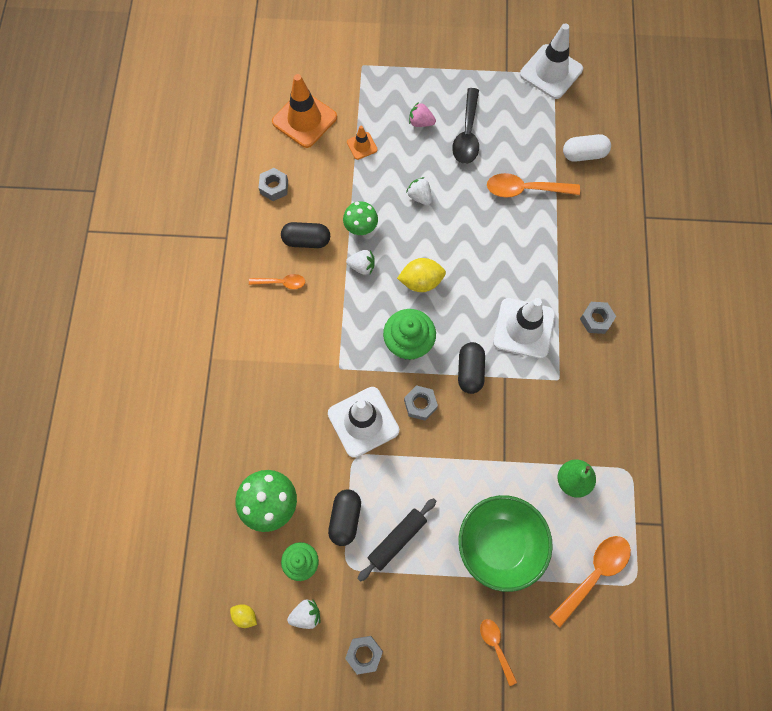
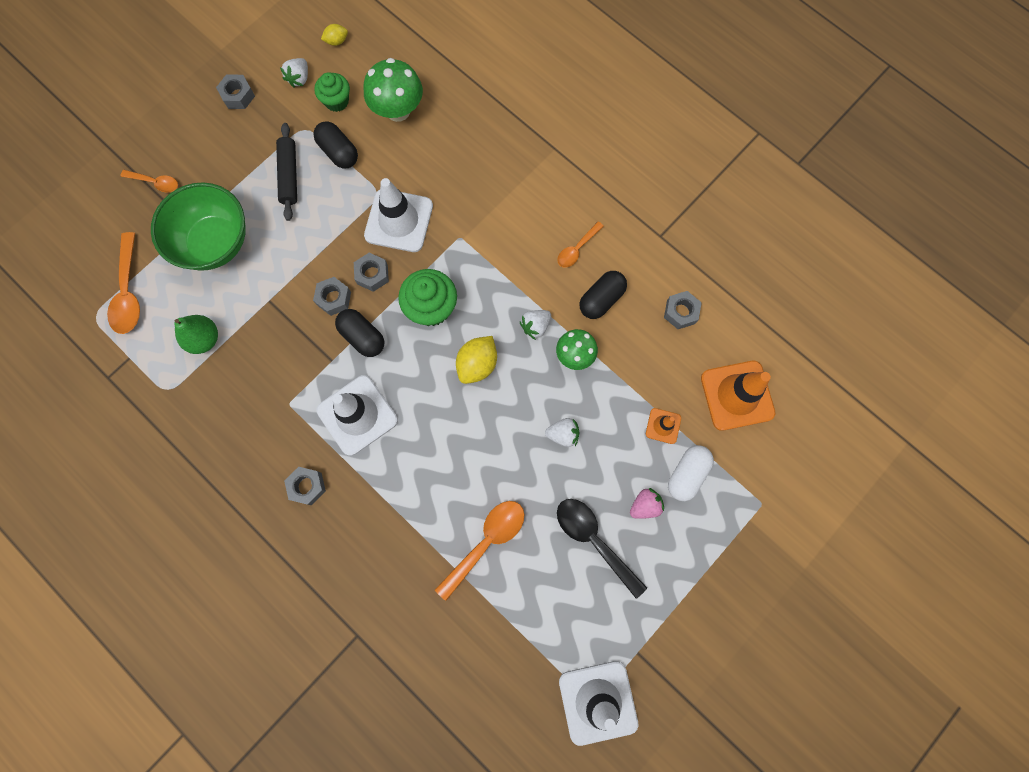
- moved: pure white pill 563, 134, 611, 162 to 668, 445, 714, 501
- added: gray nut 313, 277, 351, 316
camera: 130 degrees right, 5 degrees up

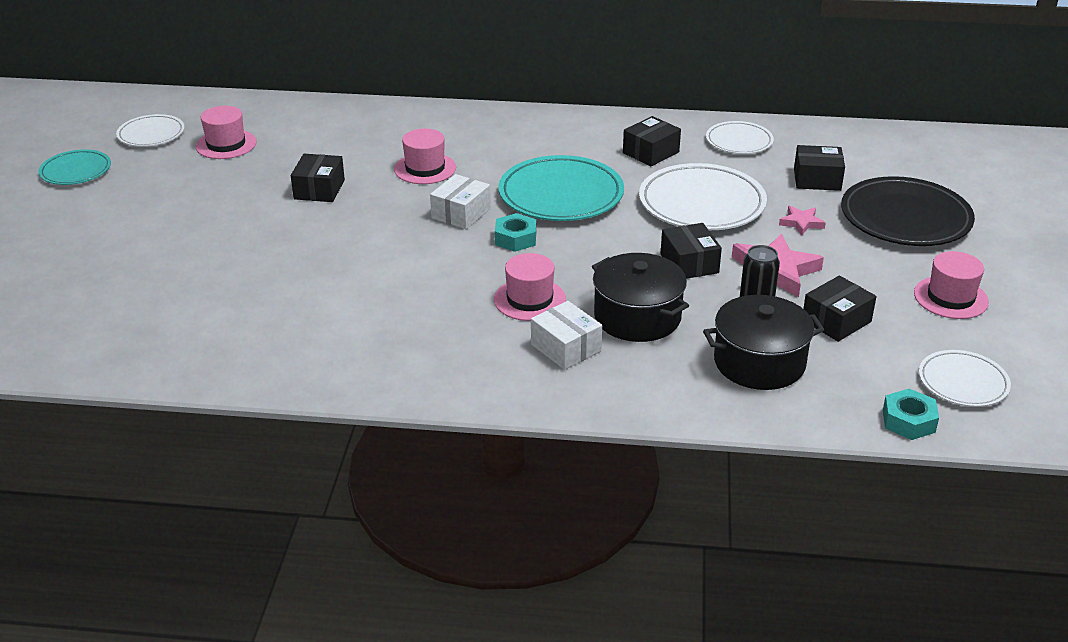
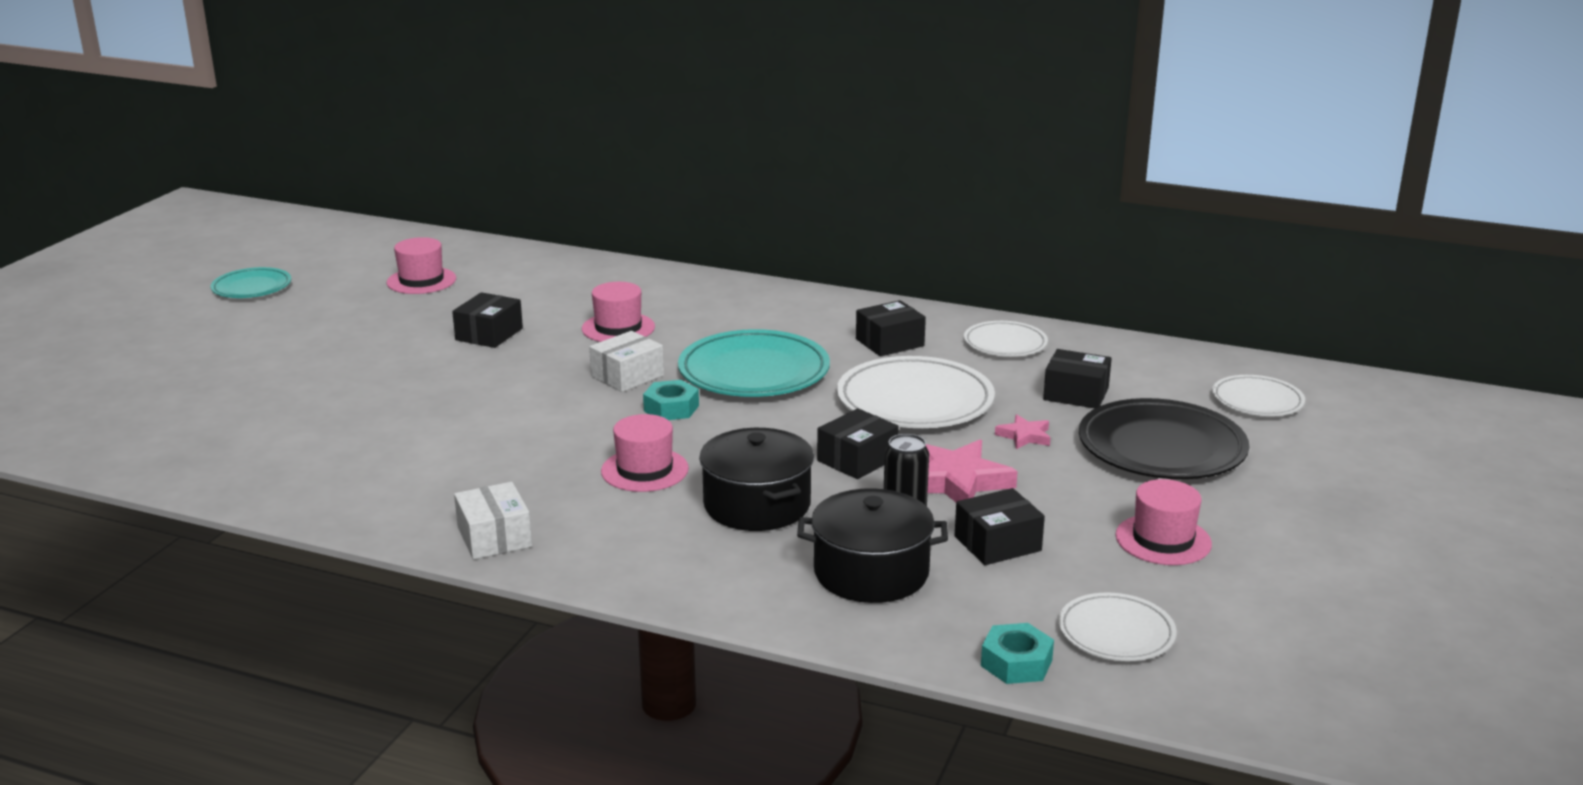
- moved: pure white plate 116, 114, 185, 147 to 1212, 375, 1305, 416
- moved: pure white package 531, 301, 602, 370 to 454, 482, 532, 560
- turned: jet-black package 661, 223, 722, 279 = 817, 408, 899, 479 45 degrees clockwise
camera: 15 degrees right, 10 degrees down

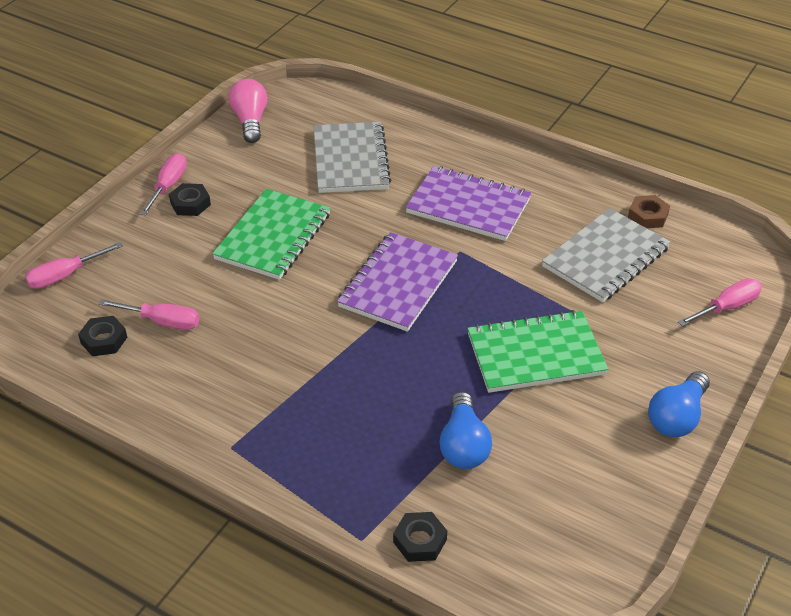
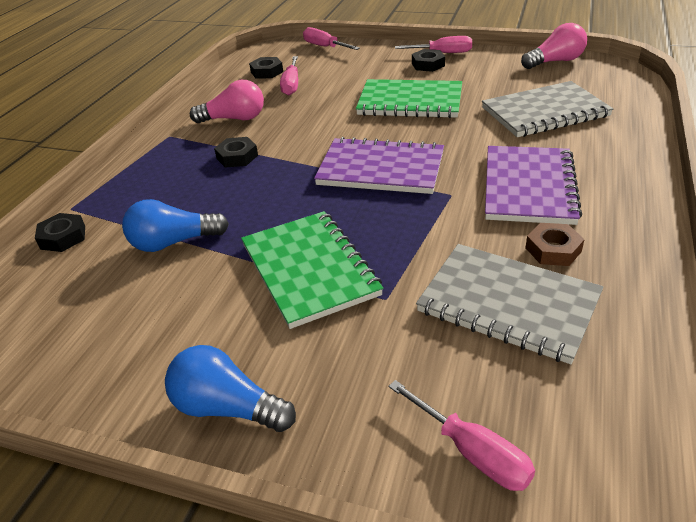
- moved: russet nut 628, 195, 670, 228 to 525, 223, 585, 266
- added: rose-pink lightbulb 190, 80, 264, 123
- added: jet-black nut 214, 137, 258, 168
camera: 80 degrees right, 5 degrees down

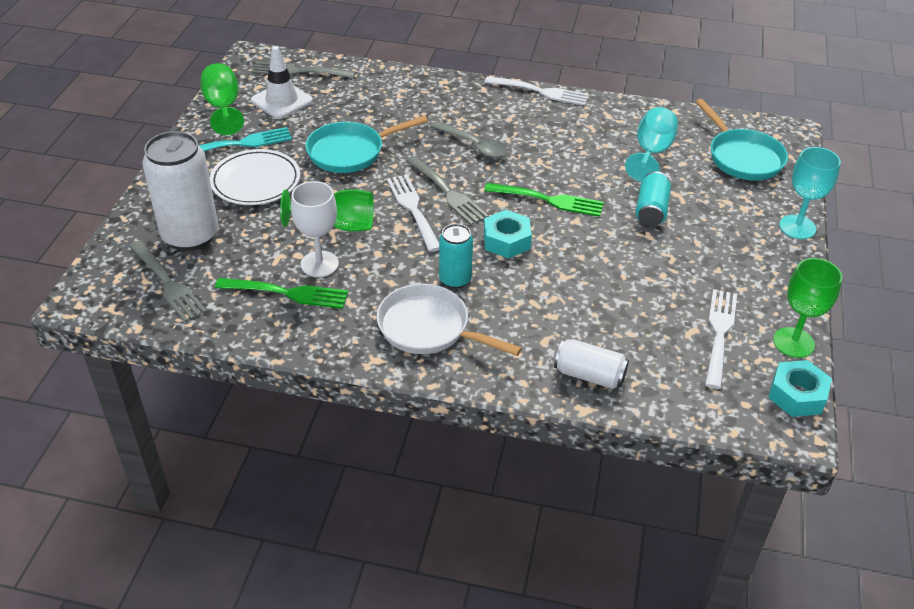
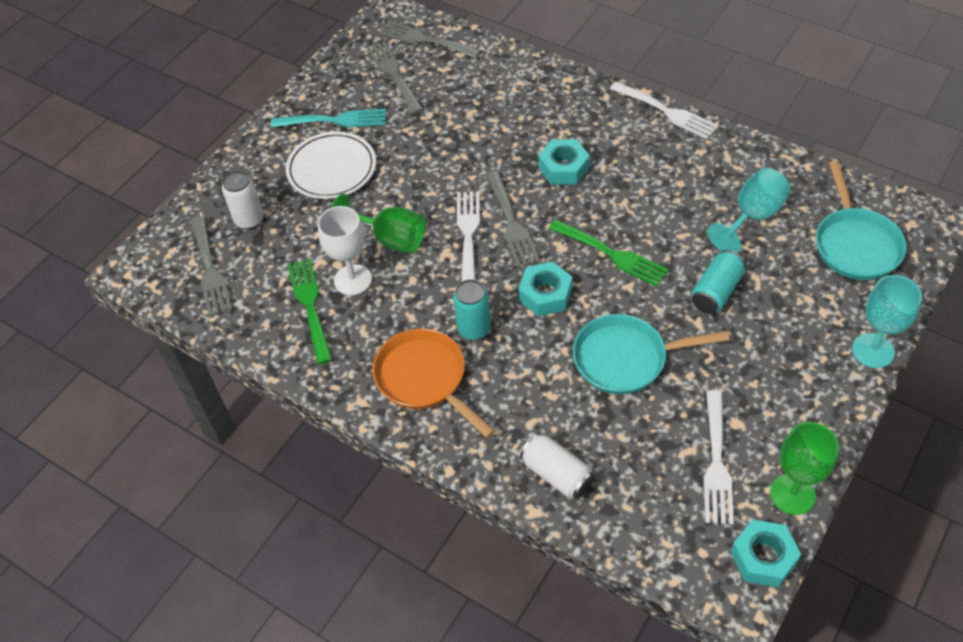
- resized: pure white tin 142, 131, 219, 251 = 222, 170, 264, 229 x0.54
- removed: green goblet 201, 63, 244, 135
- turned: green fork 215, 278, 348, 309 = 287, 259, 332, 364 135 degrees counterclockwise
- replaced: pure white traffic cone 251, 46, 313, 119 to gray fork 366, 41, 423, 114
- moved: teal skillet 305, 116, 428, 173 to 573, 314, 730, 394
- recoloured: pure white skillet 377, 284, 522, 356 to orange skillet 373, 328, 495, 438
- replaced: gray tablespoon 431, 121, 508, 158 to teal nut 538, 139, 590, 185
- turned: pure white fork 705, 289, 737, 389 = 704, 390, 734, 524 150 degrees clockwise
camera: 25 degrees right, 10 degrees up

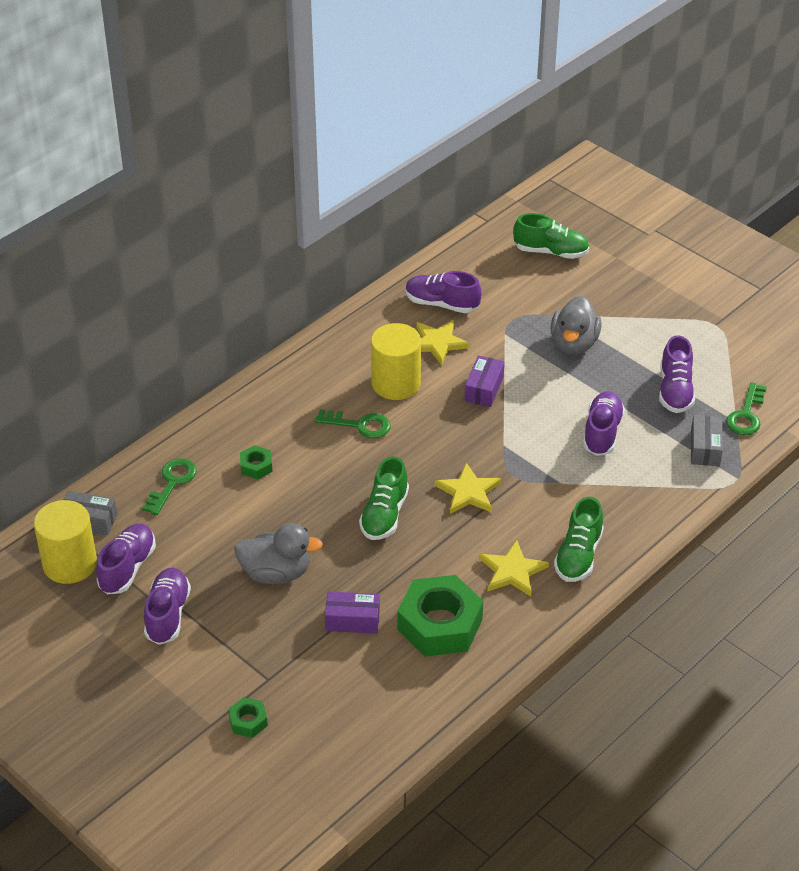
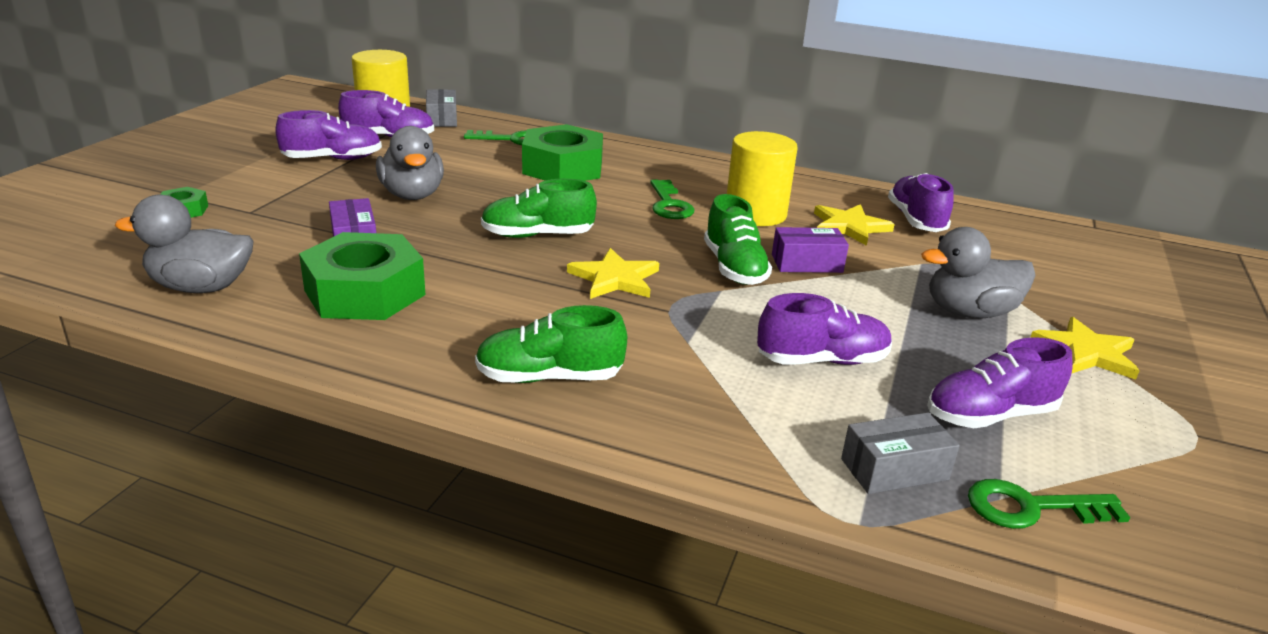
- resized: green nut 240, 445, 273, 480 = 522, 124, 603, 181 x2.22
- moved: yellow five-pointed star 479, 540, 549, 596 to 1030, 317, 1139, 380
- moved: green lace-up shoe 513, 213, 589, 259 to 704, 194, 772, 285
- added: gray toy duck 115, 195, 254, 293
camera: 65 degrees right, 15 degrees down

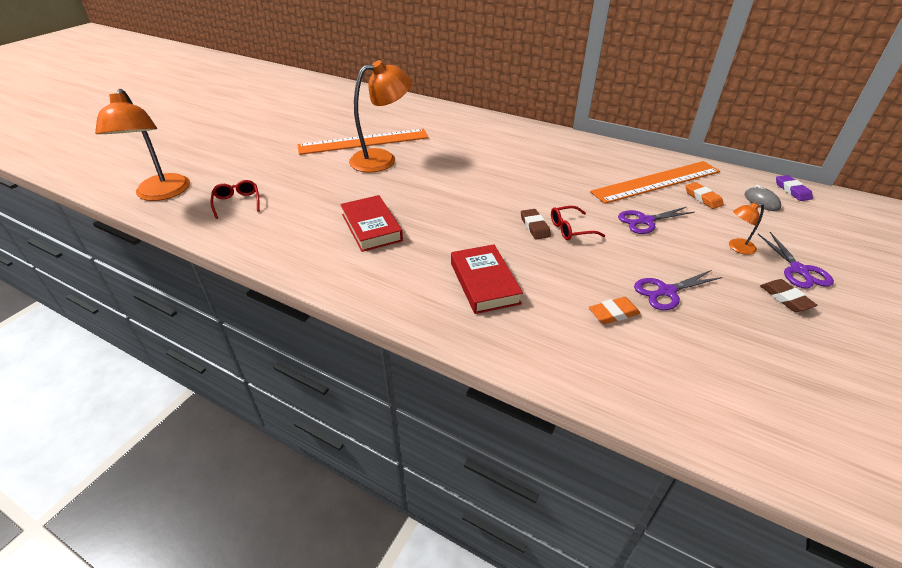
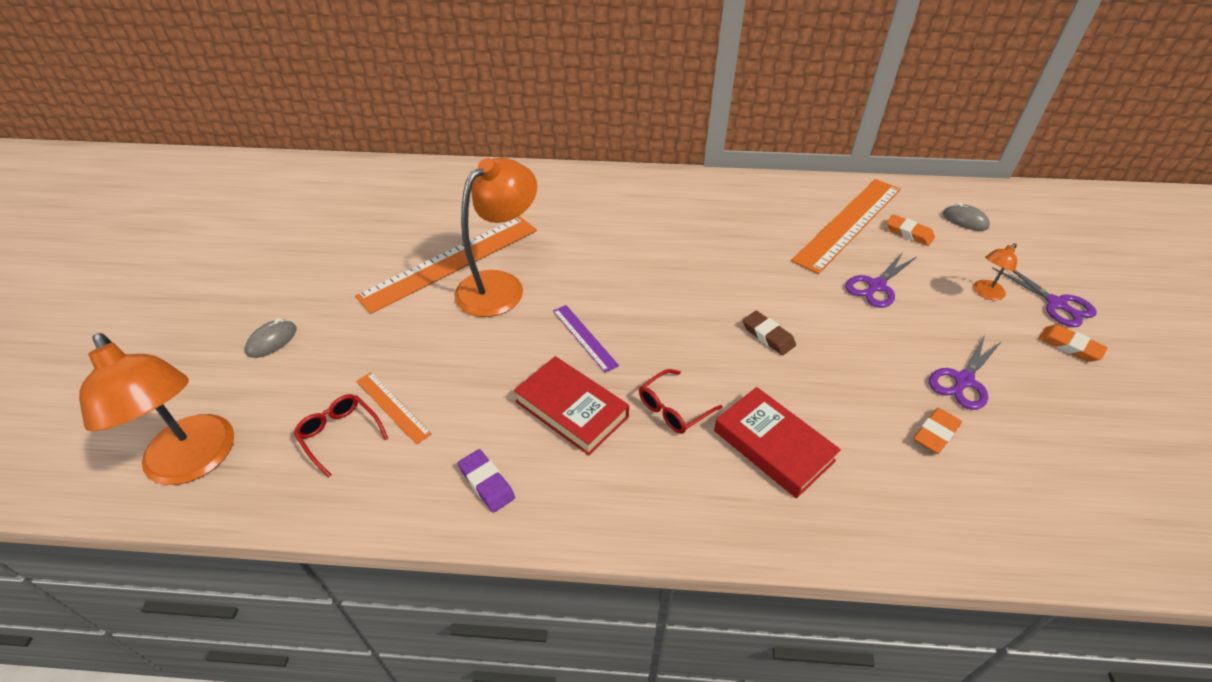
- moved: crimson glasses 551, 206, 605, 240 to 639, 369, 723, 434
- recoloured: russet eraser 760, 279, 818, 312 to orange eraser 1039, 325, 1108, 362
- moved: purple eraser 776, 175, 813, 201 to 458, 449, 515, 512
- added: gray computer mouse 245, 318, 297, 358
- added: orange ruler 356, 372, 432, 445
- added: purple ruler 553, 305, 619, 373
camera: 25 degrees left, 5 degrees up

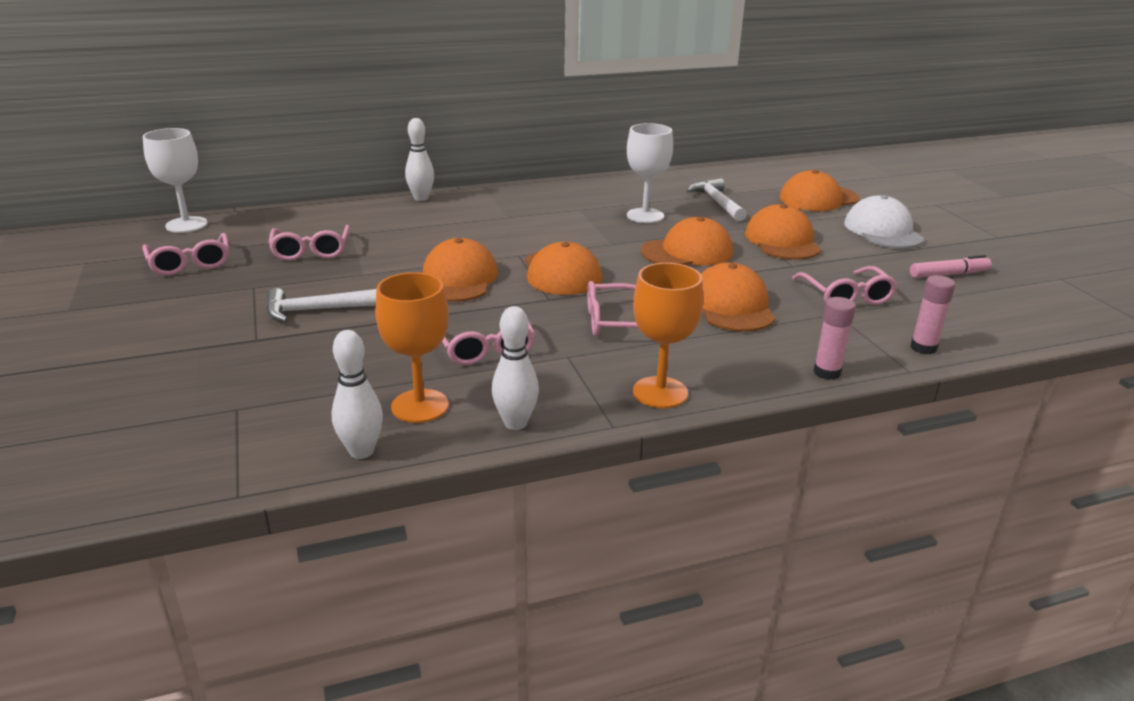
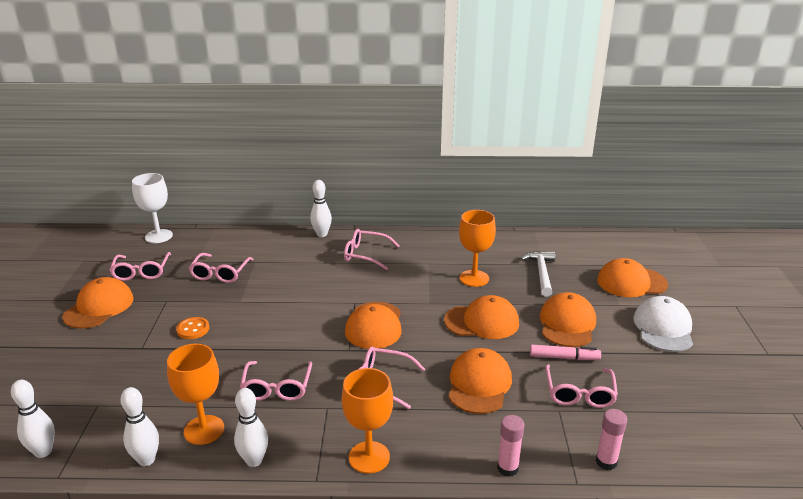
- replaced: pure white claw hammer 266, 288, 376, 322 to orange sewing button 176, 317, 210, 339
- moved: orange baseball cap 423, 238, 498, 302 to 62, 277, 134, 328
- recoloured: pure white goblet 627, 123, 673, 223 to orange goblet 459, 210, 496, 287
- moved: rose-pink marker pen 910, 255, 992, 278 to 530, 345, 601, 360
- added: pure white skittle 11, 380, 55, 458
- added: rose-pink glasses 344, 229, 399, 270
camera: 20 degrees right, 0 degrees up

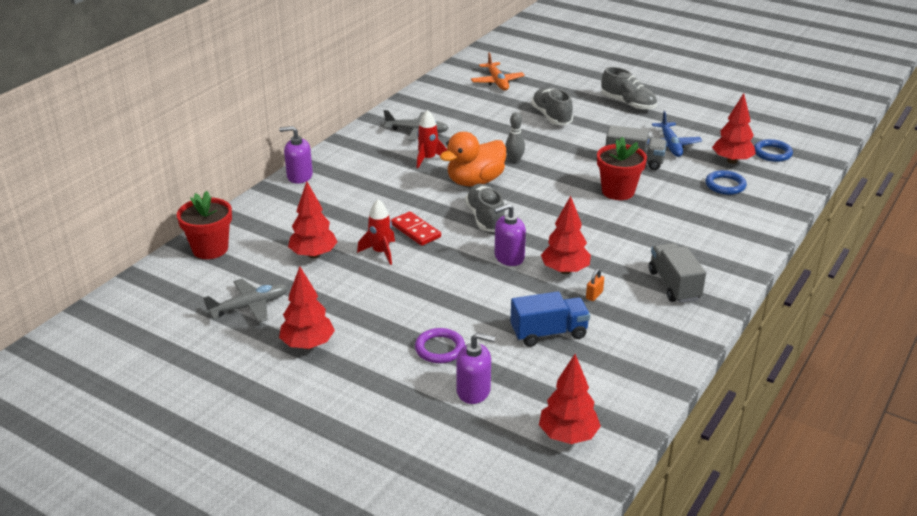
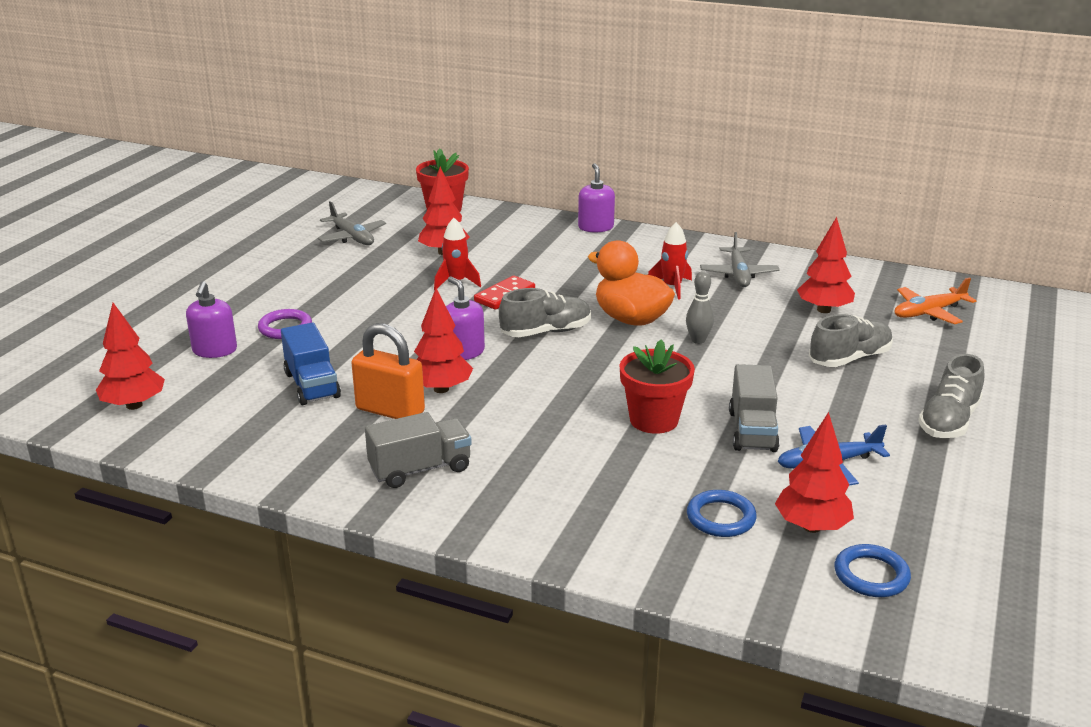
- moved: crimson tree 279, 266, 335, 349 to 797, 217, 855, 313
- resized: orange padlock 586, 269, 604, 301 = 351, 323, 425, 419 x2.45
camera: 80 degrees right, 5 degrees down

